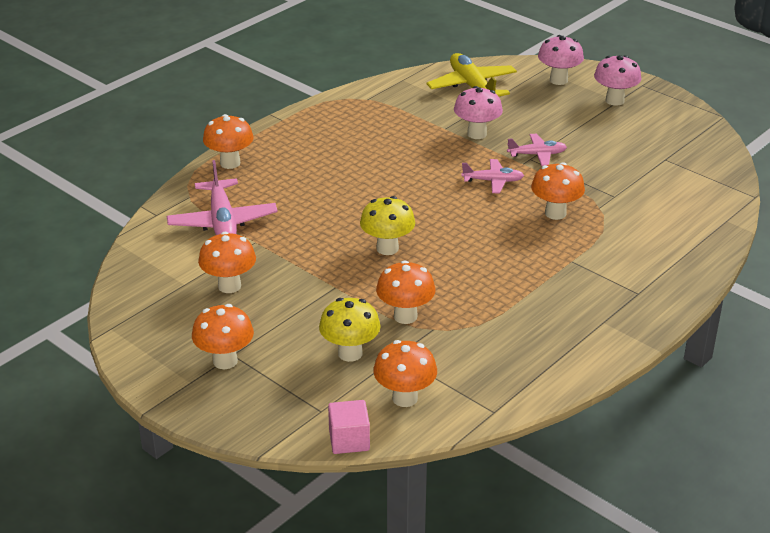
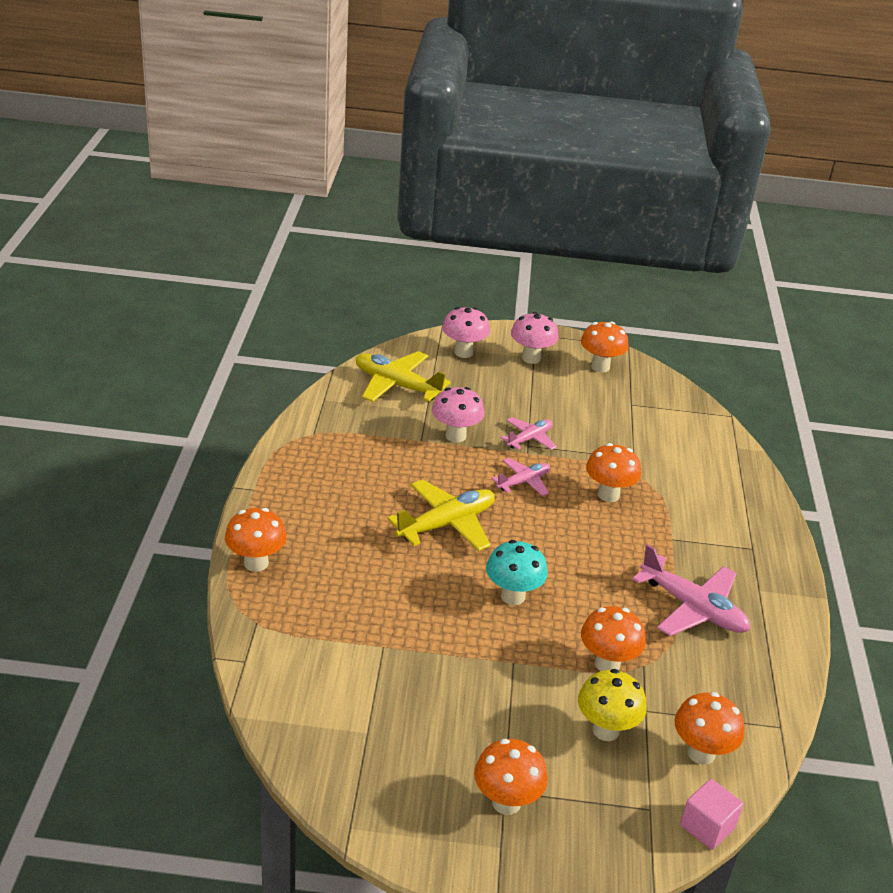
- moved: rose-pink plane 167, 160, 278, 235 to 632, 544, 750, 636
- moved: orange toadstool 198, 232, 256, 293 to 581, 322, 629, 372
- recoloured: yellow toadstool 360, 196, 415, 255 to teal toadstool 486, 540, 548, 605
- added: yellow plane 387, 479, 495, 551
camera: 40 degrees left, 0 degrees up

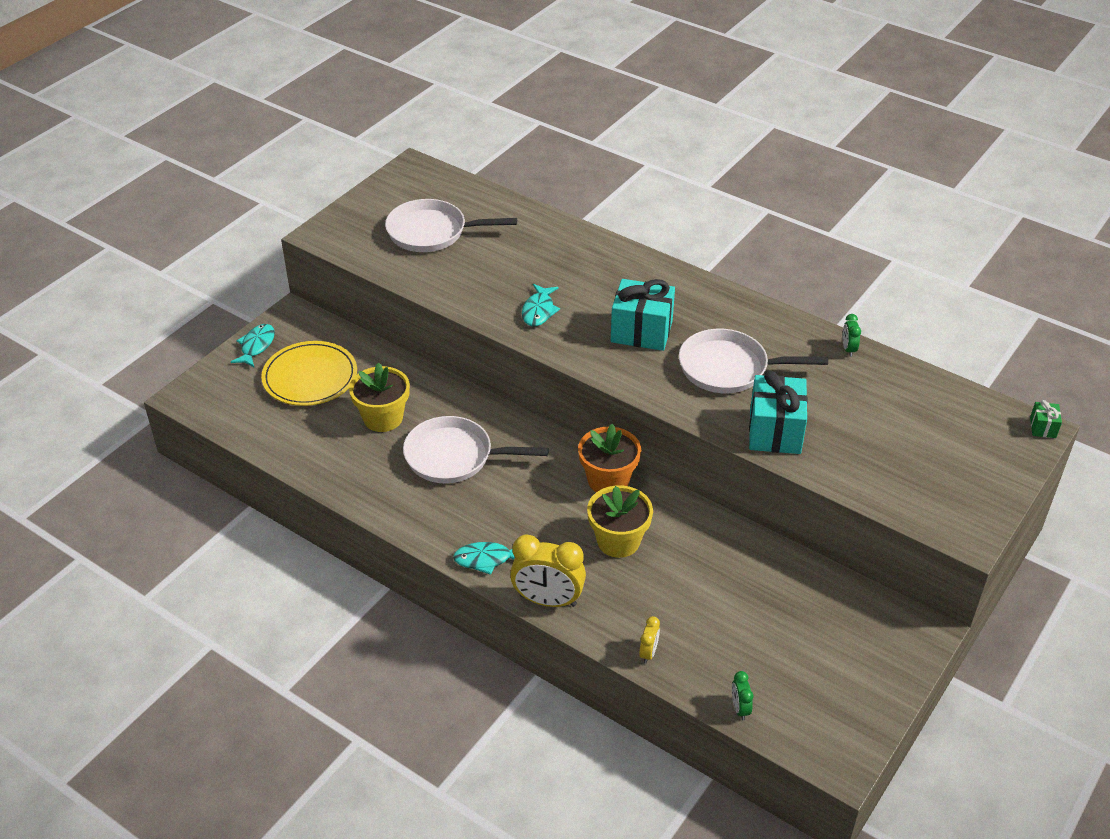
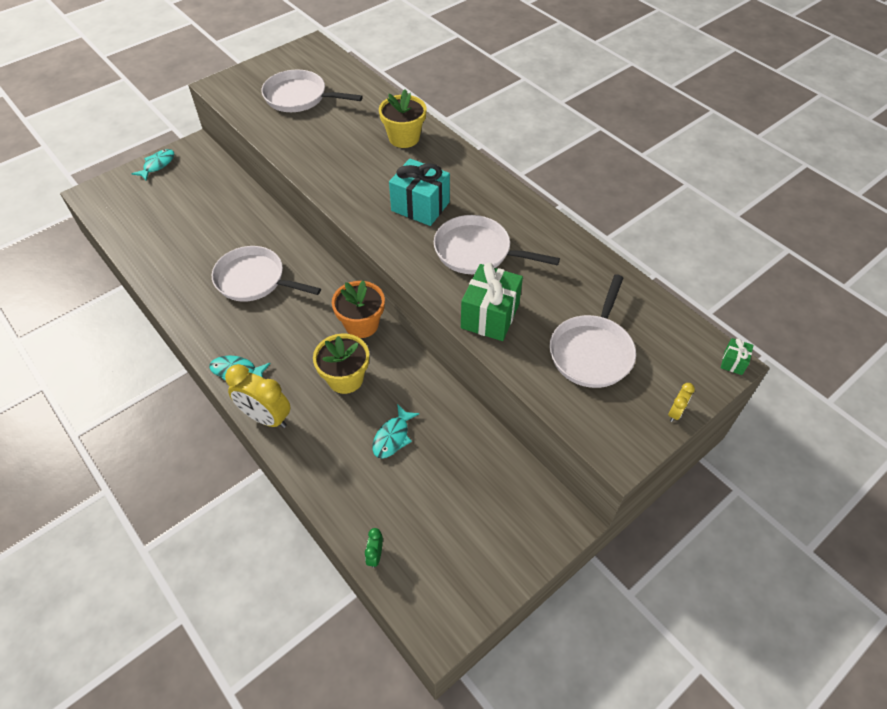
- removed: yellow plate 261, 341, 357, 406
- moved: yellow flower pot 349, 362, 410, 432 to 379, 89, 427, 148
- moved: teal toy fish 522, 284, 560, 326 to 372, 404, 420, 459
- moved: yellow alarm clock 639, 616, 660, 664 to 668, 383, 695, 422
- recoloured: teal present 749, 370, 808, 454 to green present 461, 263, 523, 341
- removed: green alarm clock 843, 314, 861, 357
- added: pure white skillet 550, 274, 636, 388
camera: 15 degrees right, 10 degrees up

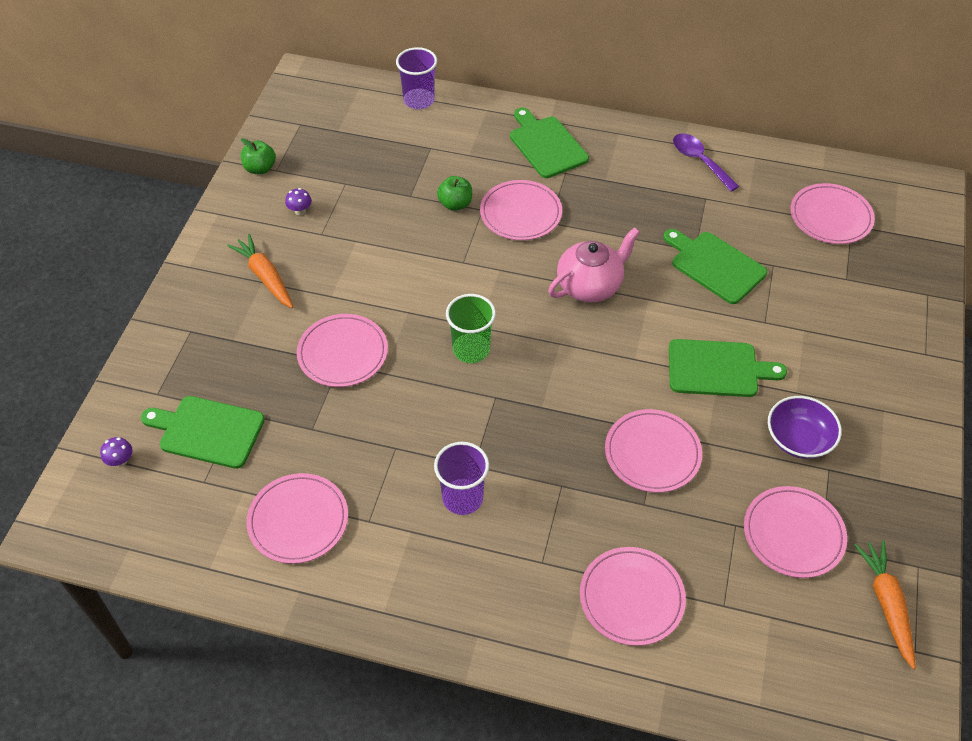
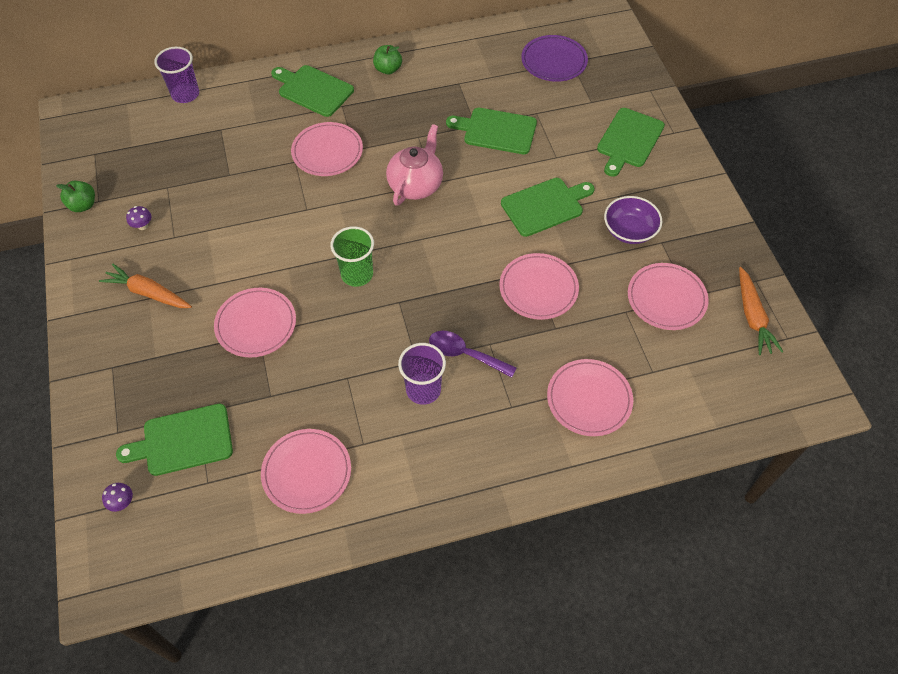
- moved: green apple 437, 176, 472, 211 to 373, 45, 402, 74
- moved: purple tablespoon 673, 134, 739, 192 to 429, 331, 516, 378
- recoloured: rose-pink plate 791, 183, 875, 244 to purple plate 521, 35, 588, 82
- turned: orange root vegetable 854, 540, 916, 669 = 739, 267, 784, 355 150 degrees counterclockwise
- added: green cutting board 597, 108, 665, 177
camera: 30 degrees left, 5 degrees up

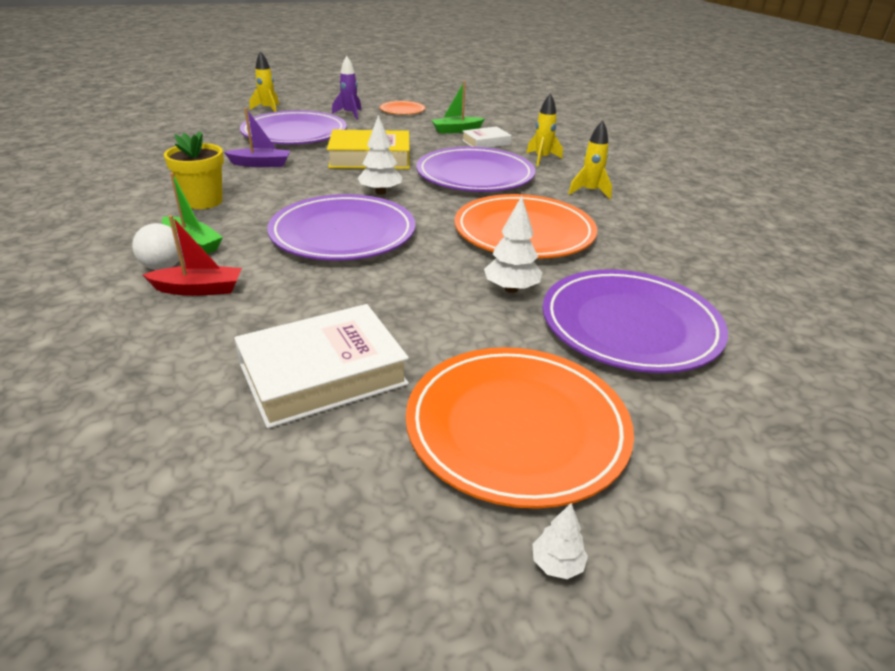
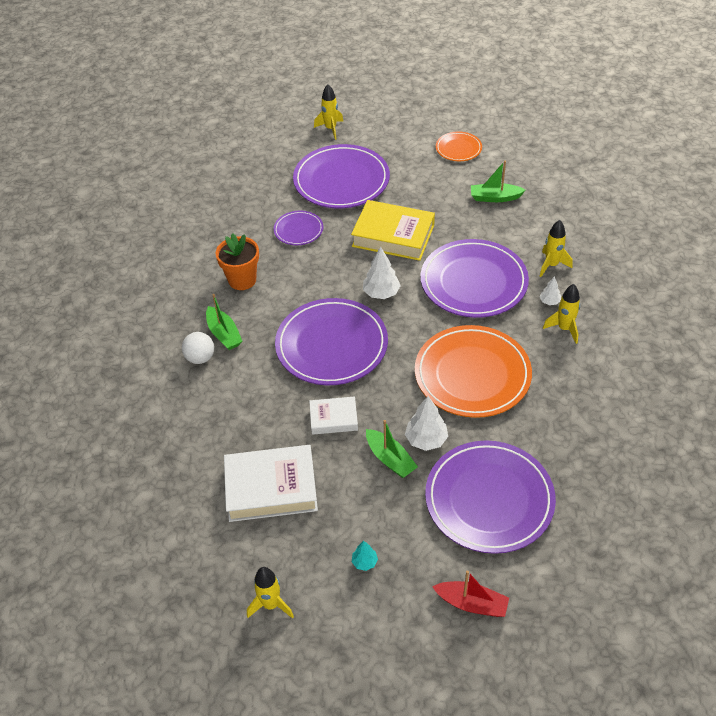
- moved: crimson boat 143, 215, 242, 296 to 432, 571, 509, 617
- recoloured: yellow flower pot 164, 131, 224, 209 to orange flower pot 216, 233, 259, 290
- replaced: purple boat 224, 108, 291, 167 to purple plate 274, 211, 323, 245
- removed: purple toy rocket 332, 56, 362, 120
- replaced: orange plate 406, 347, 634, 509 to teal tree 352, 541, 378, 571
- moved: pure white hardback 462, 126, 512, 148 to 309, 396, 358, 435
- moved: pure white tree 533, 503, 588, 579 to 540, 276, 561, 305
- added: yellow toy rocket 247, 567, 294, 619
- added: green boat 366, 420, 418, 478
camera: 25 degrees right, 15 degrees up

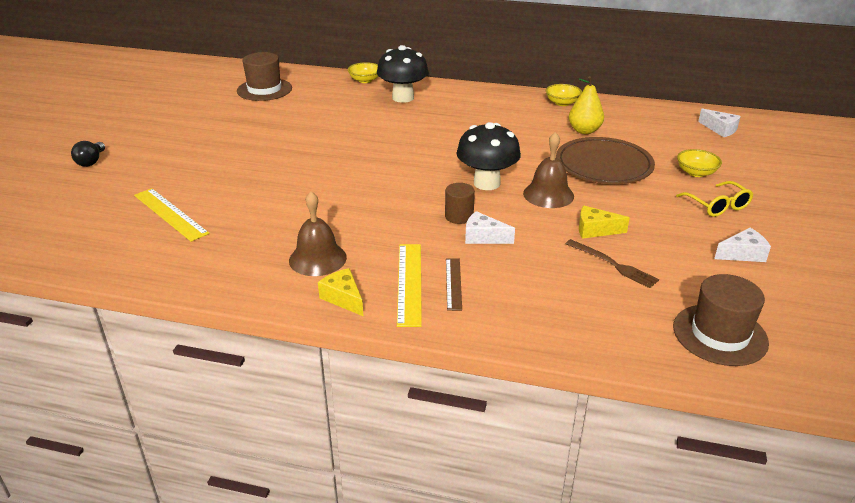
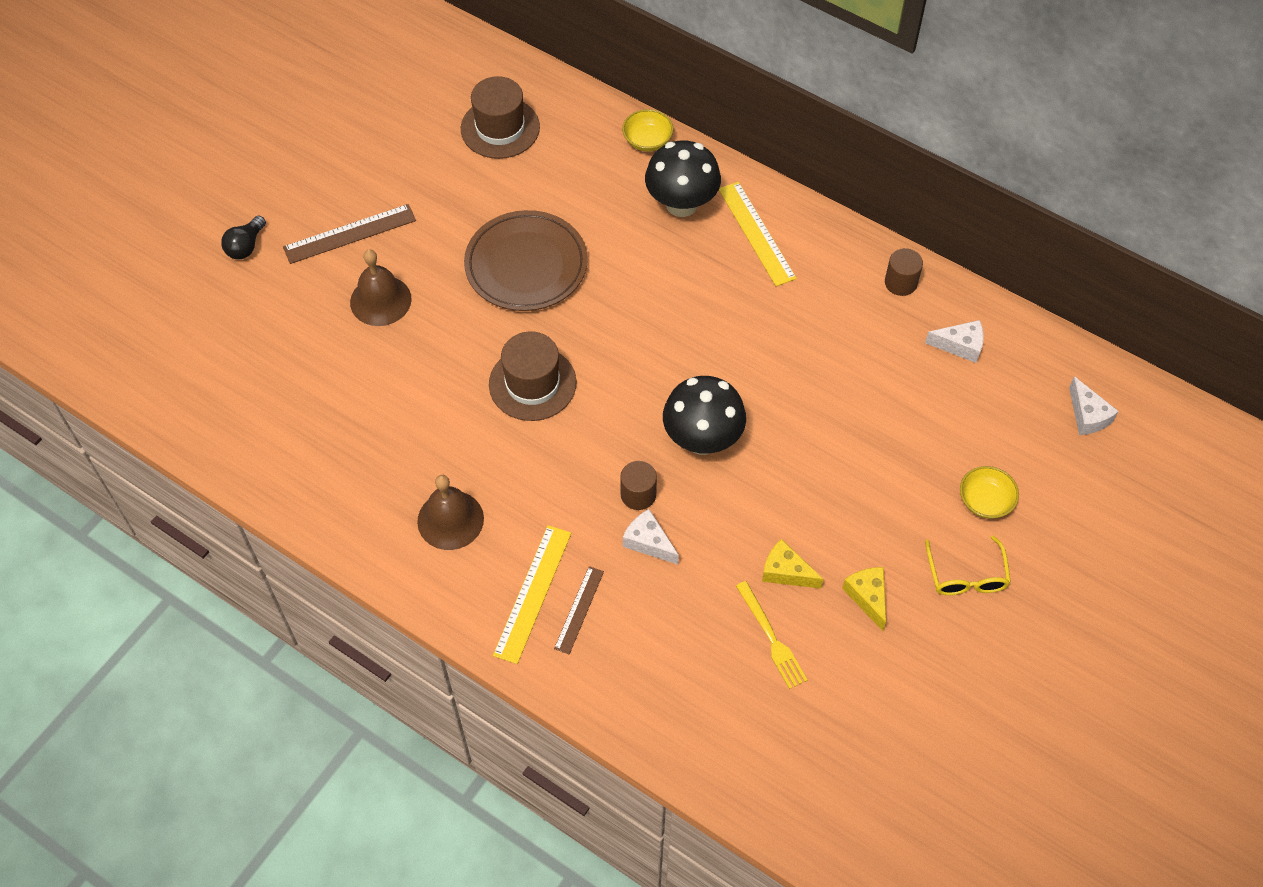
- moved: yellow ruler 134, 188, 210, 242 to 719, 182, 797, 286
- moved: yellow cheese wedge 318, 268, 363, 316 to 842, 567, 886, 631
- moved: russet school bell 523, 132, 574, 208 to 350, 249, 412, 326
- replaced: yellow bowl 546, 84, 582, 106 to russet solid cylinder 885, 248, 923, 296
- moved: russet plate 556, 137, 655, 184 to 464, 210, 588, 311
- recoloured: russet fork 566, 239, 659, 288 to yellow fork 736, 581, 807, 689
- removed: yellow toy pear 569, 76, 604, 134
- moved: russet top hat 673, 274, 769, 366 to 489, 331, 577, 421
- moved: pure white cheese wedge 714, 228, 771, 262 to 925, 320, 984, 363
- added: russet ruler 283, 204, 416, 264
camera: 20 degrees right, 25 degrees up

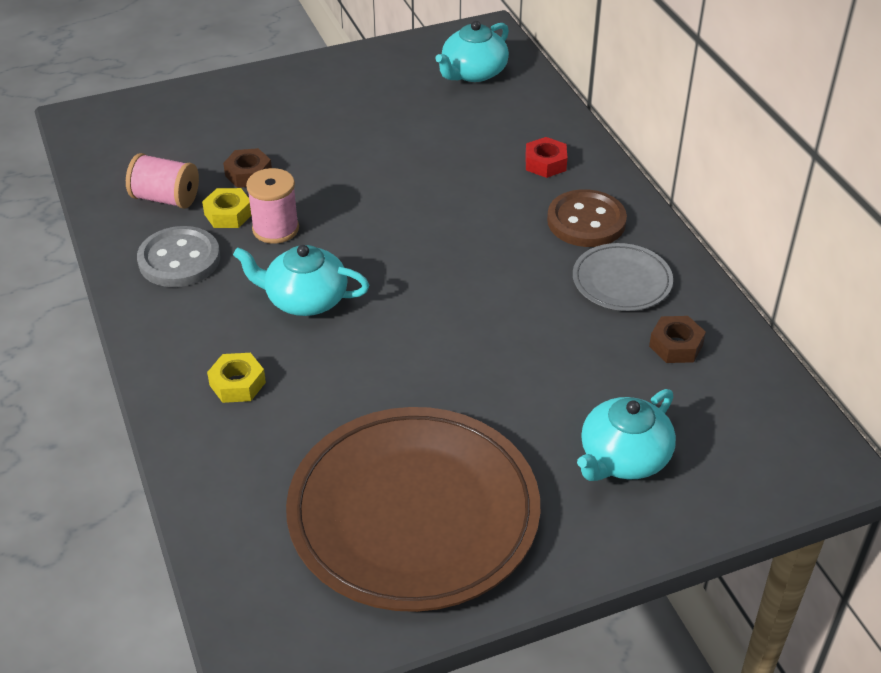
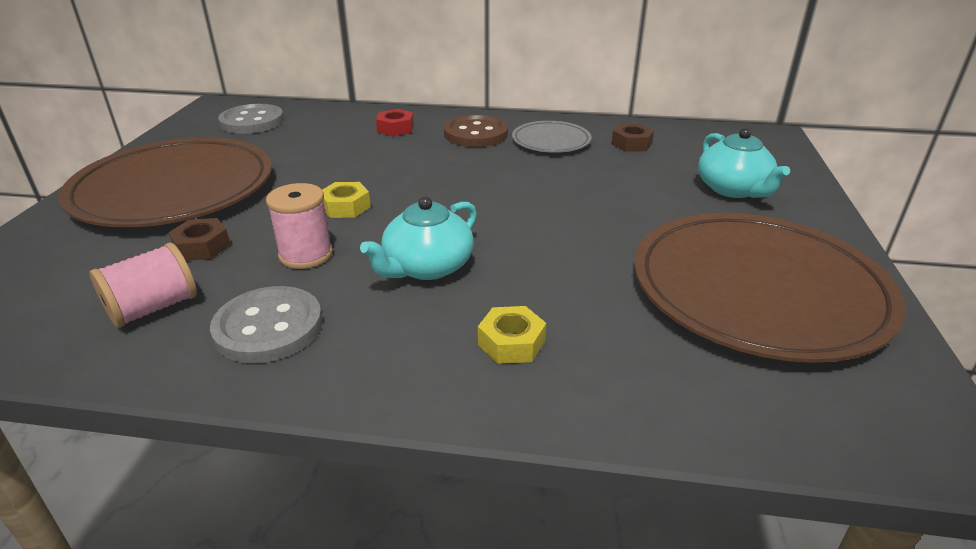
- moved: yellow nut 202, 188, 251, 228 to 322, 182, 371, 218
- replaced: teal china teapot 435, 21, 509, 82 to gray sewing button 218, 104, 284, 134
- added: russet plate 59, 138, 272, 227
camera: 60 degrees left, 10 degrees down

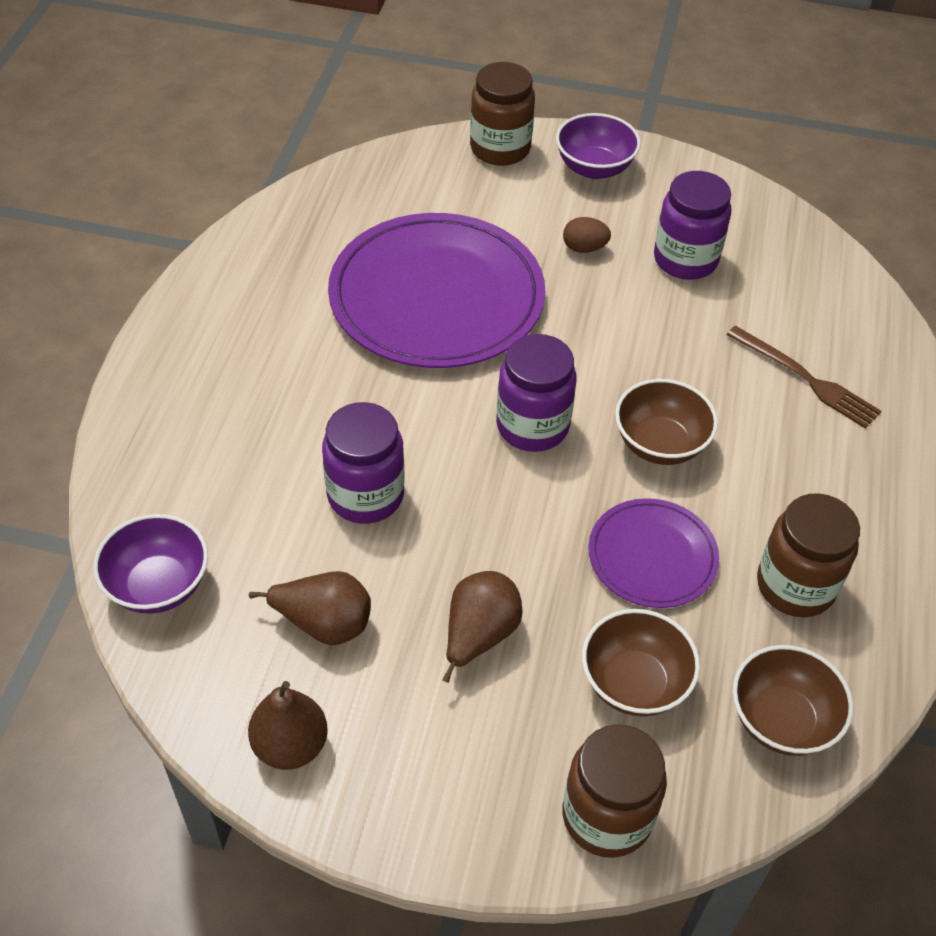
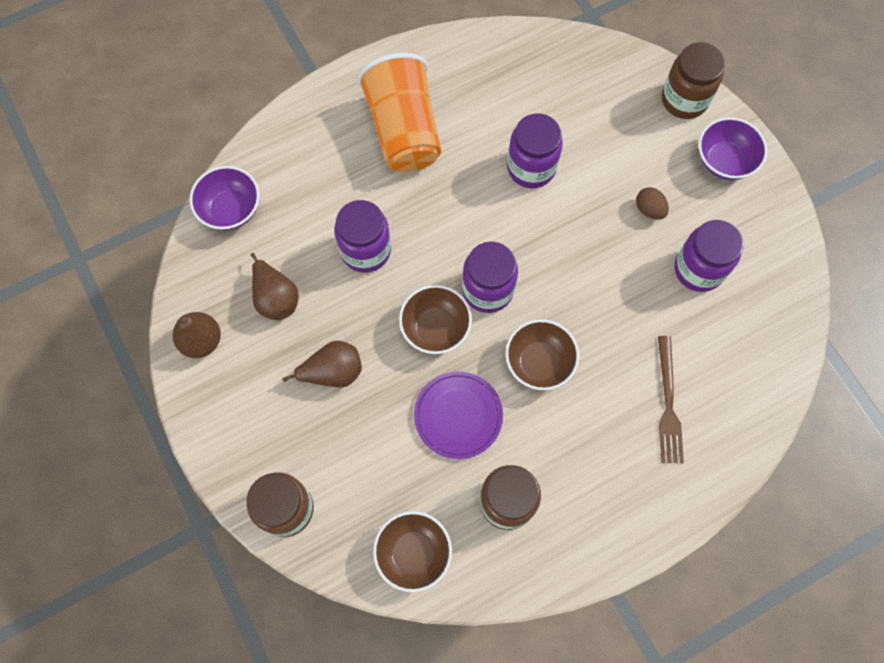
- replaced: purple plate 328, 213, 545, 368 to purple preserve jar 507, 113, 563, 188
- moved: russet bowl 582, 609, 700, 716 to 399, 285, 472, 354
- added: orange cup 357, 53, 441, 172
camera: 50 degrees right, 20 degrees up

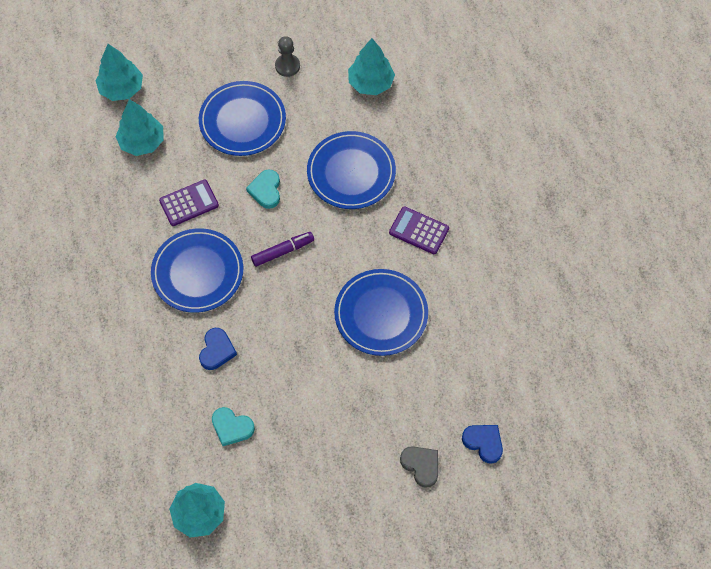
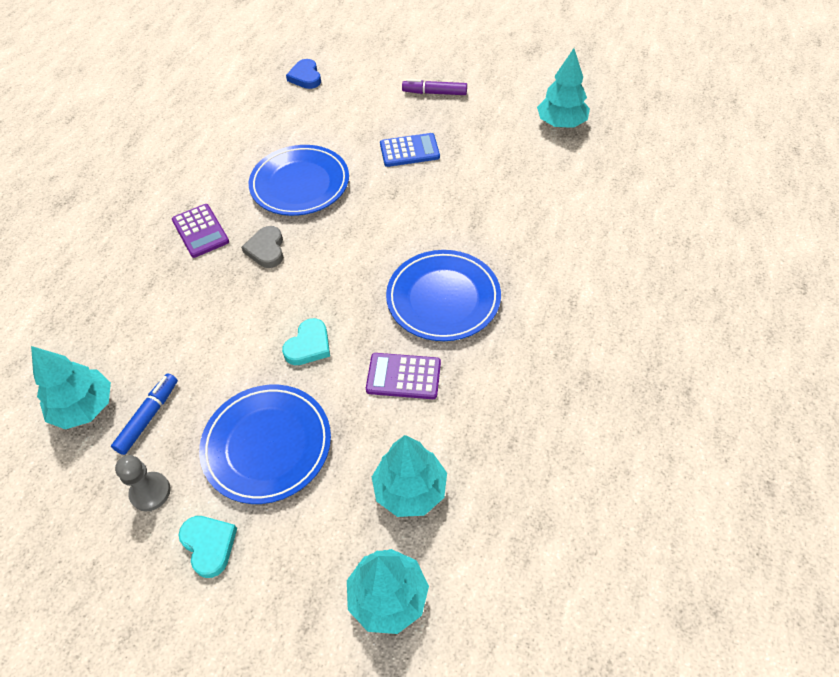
- removed: royal blue heart 199, 328, 237, 370
- moved: teal heart 212, 407, 255, 446 to 179, 516, 237, 578
- moved: purple marker pen 251, 232, 314, 267 to 402, 79, 467, 95
- removed: royal blue plate 307, 131, 396, 209
- moved: gray heart 400, 446, 438, 488 to 241, 226, 283, 268
- added: royal blue marker pen 111, 373, 178, 455
- added: royal blue pocket calculator 380, 133, 440, 167
camera: 145 degrees left, 10 degrees down

